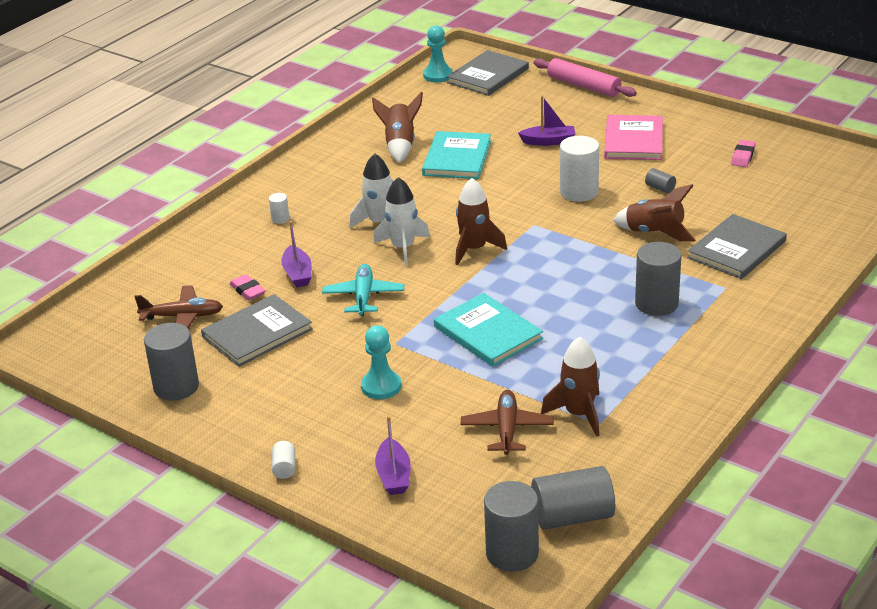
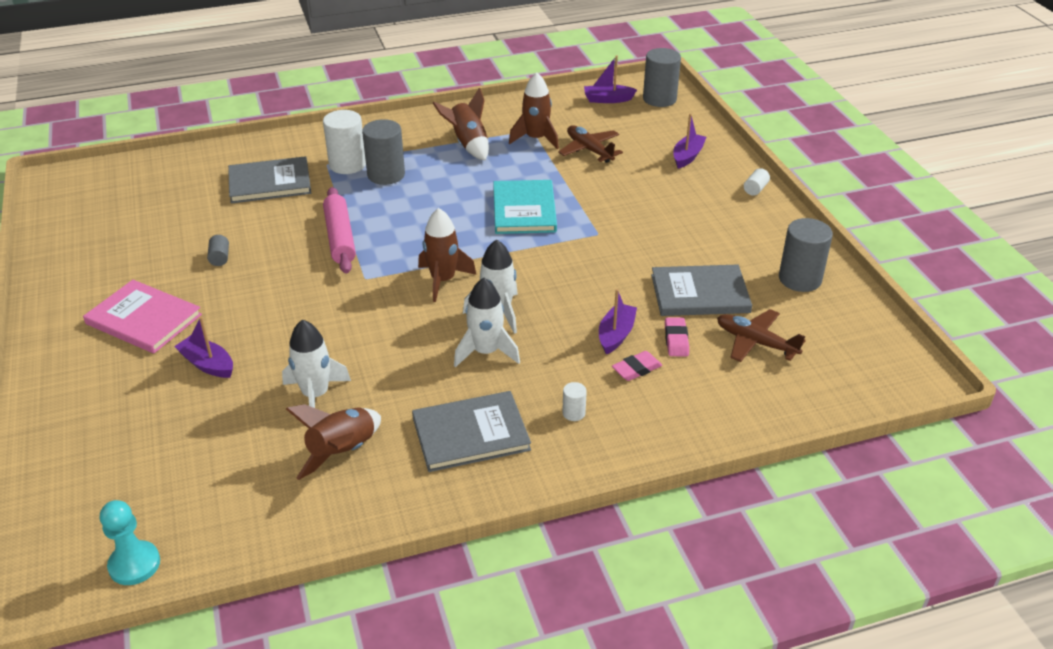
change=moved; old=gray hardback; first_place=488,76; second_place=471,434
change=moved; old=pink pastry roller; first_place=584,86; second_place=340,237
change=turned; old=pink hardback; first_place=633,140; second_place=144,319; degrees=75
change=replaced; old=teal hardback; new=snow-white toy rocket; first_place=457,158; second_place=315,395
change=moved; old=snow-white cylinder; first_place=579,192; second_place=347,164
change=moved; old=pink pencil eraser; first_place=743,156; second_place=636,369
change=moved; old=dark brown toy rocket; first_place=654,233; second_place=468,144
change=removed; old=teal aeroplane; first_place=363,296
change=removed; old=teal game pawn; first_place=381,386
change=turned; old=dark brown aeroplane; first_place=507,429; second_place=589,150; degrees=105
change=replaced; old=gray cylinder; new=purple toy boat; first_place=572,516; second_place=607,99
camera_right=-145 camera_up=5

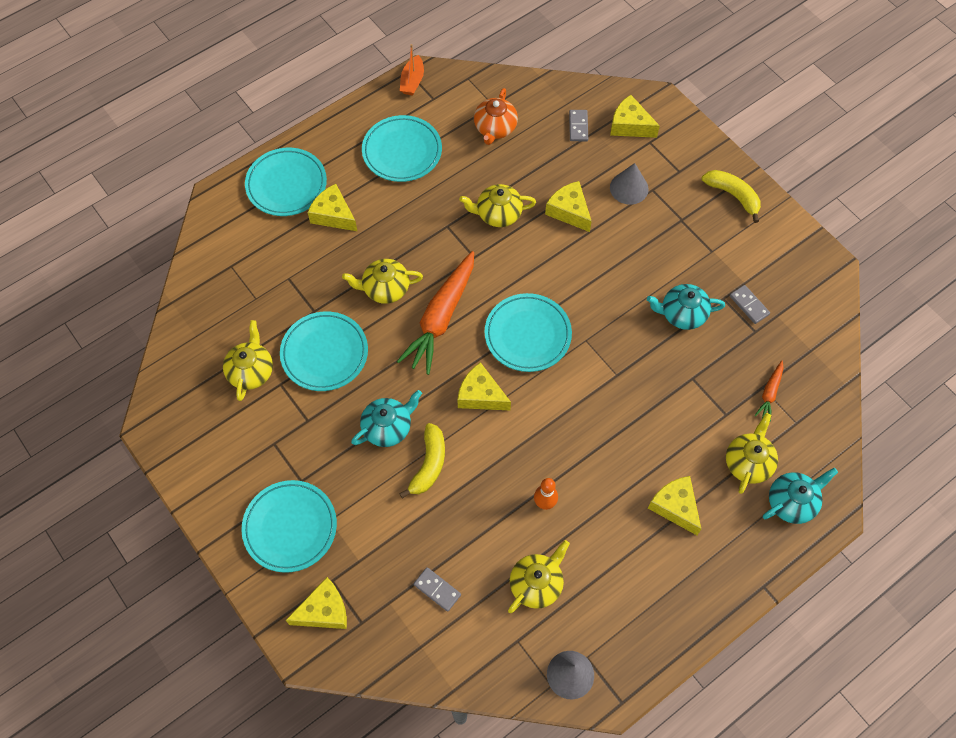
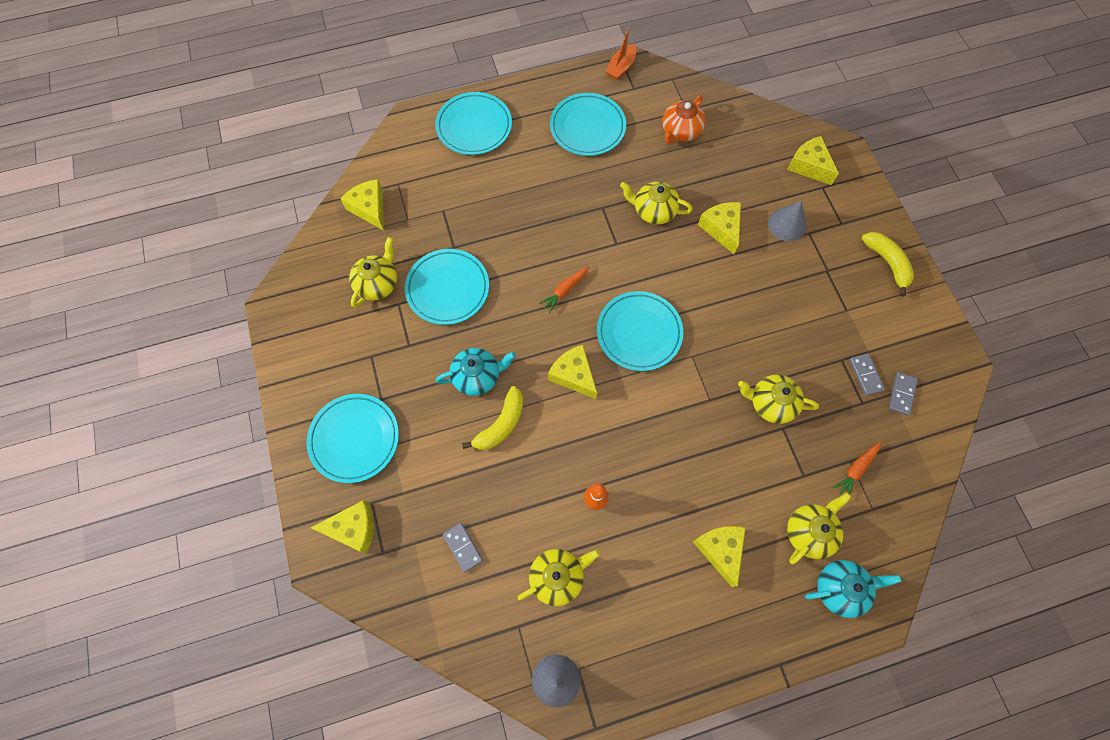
change=moved; old=gray domino; first_place=578,127; second_place=901,394
change=moved; old=golden cheese wedge; first_place=333,215; second_place=369,208
change=resized; old=orange root vegetable; first_place=441,318; second_place=565,290; factor=0.46
change=moved; old=golden teapot; first_place=385,288; second_place=771,403
change=removed; old=teal teapot; first_place=682,314
camera_right=20 camera_up=5

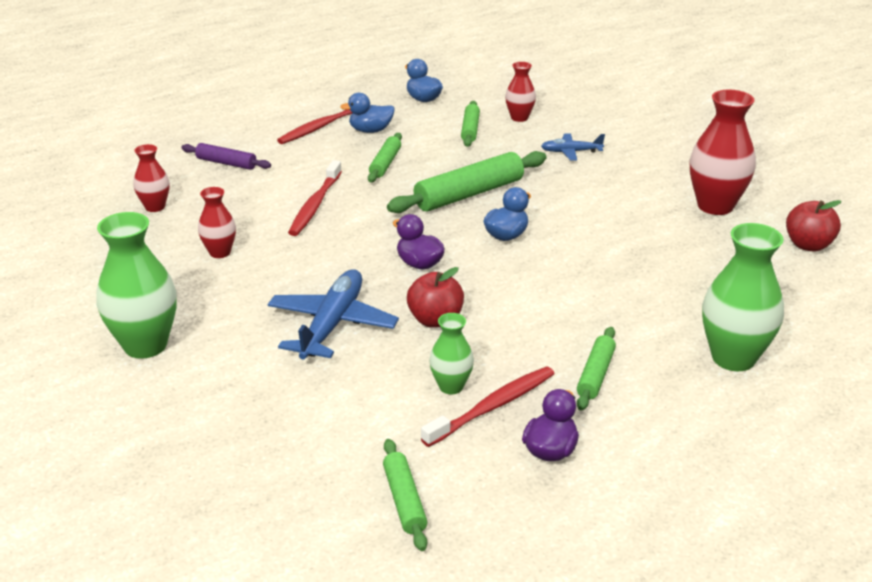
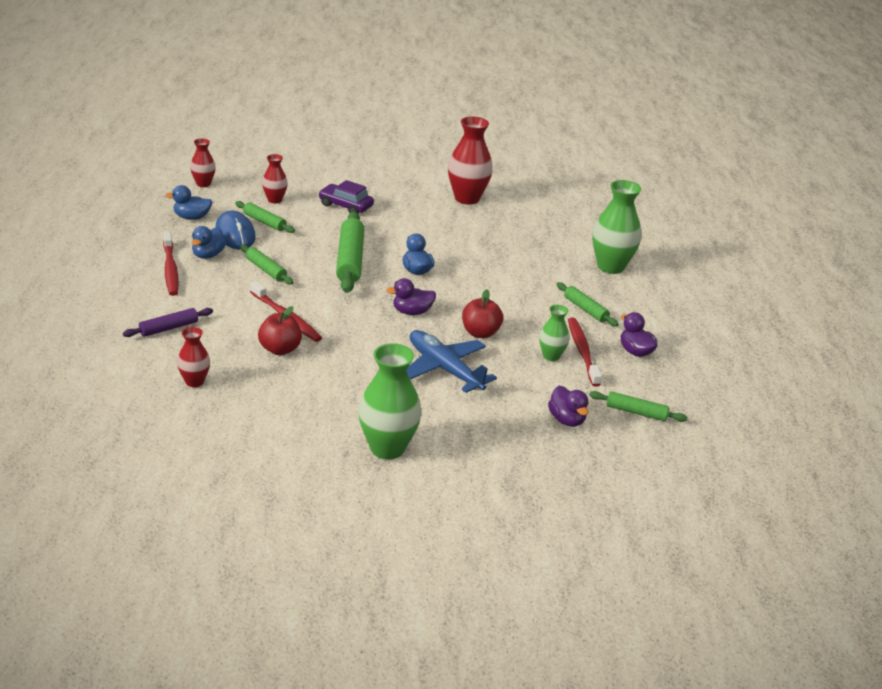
change=replaced; old=cobalt aeroplane; new=purple automobile; first_place=571,152; second_place=345,206
change=moved; old=scarlet flower vase; first_place=220,252; second_place=203,184
change=moved; old=scarlet apple fruit; first_place=808,245; second_place=280,349
change=added; new=cobalt mouse; second_place=235,234
change=added; new=purple duck; second_place=566,420
camera_right=-60 camera_up=0

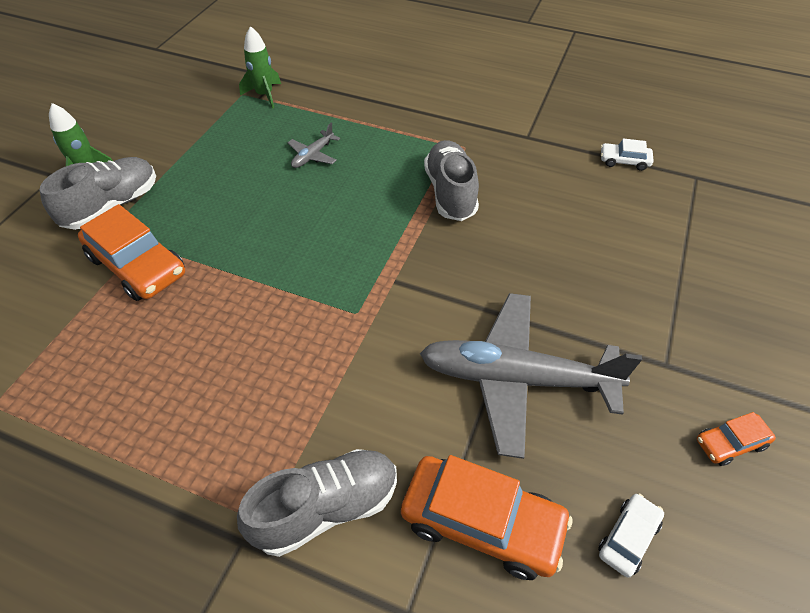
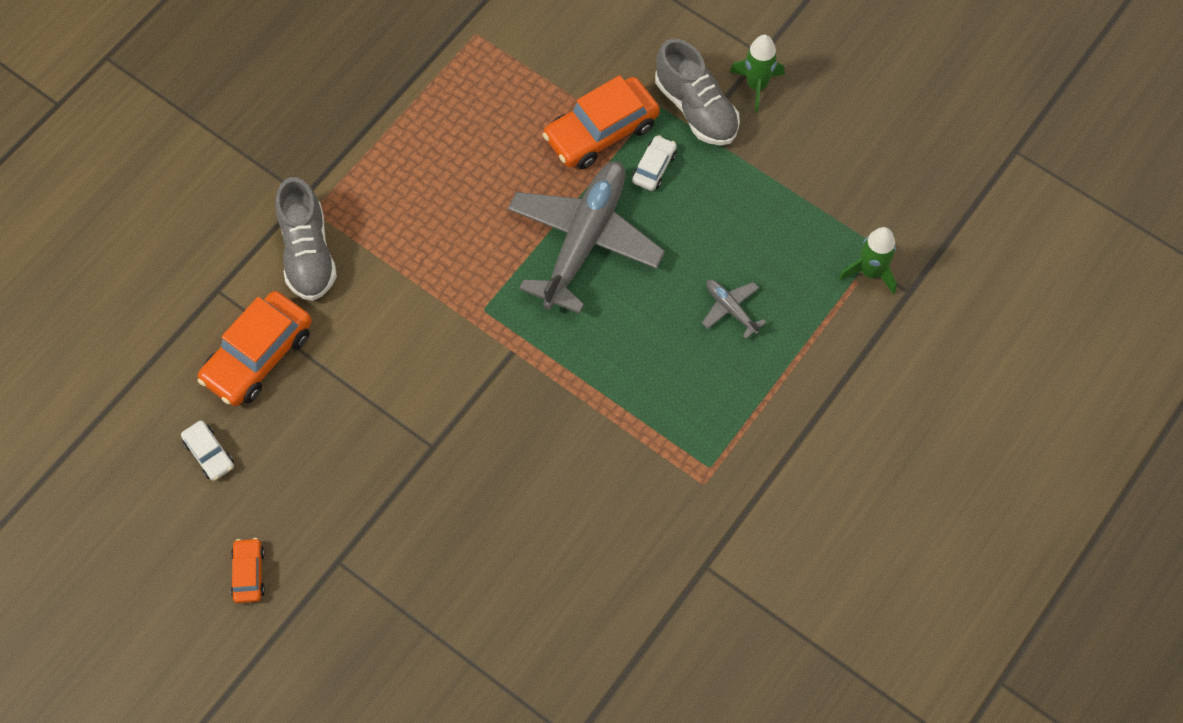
change=moved; old=snow-white automobile; first_place=624,161; second_place=654,167
change=removed; old=gray lace-up shoe; first_place=450,193
change=moved; old=gray aeroplane; first_place=516,379; second_place=584,240
camera_right=105 camera_up=15

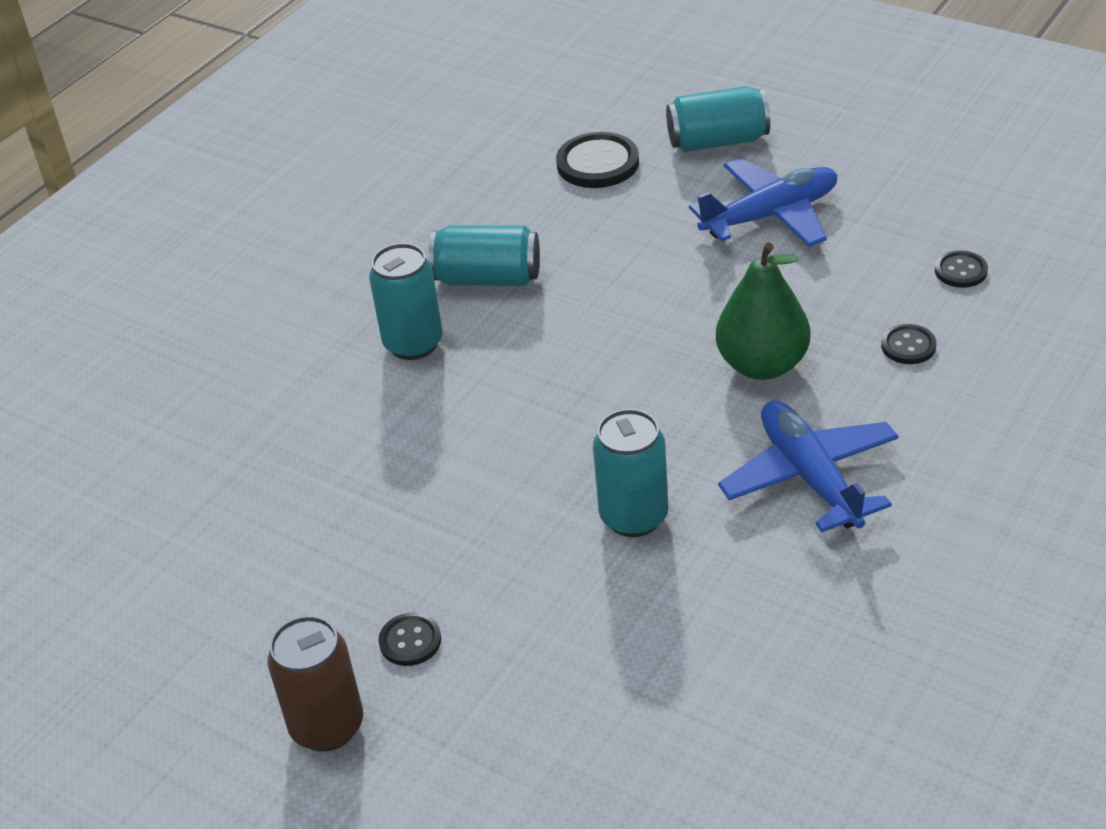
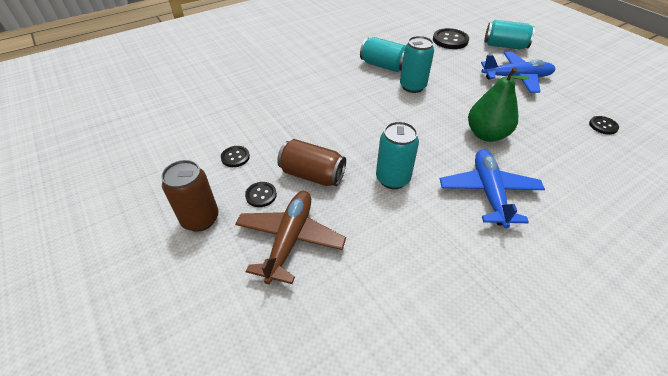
change=moved; old=teal can; first_place=413,344; second_place=412,86
change=moved; old=black sewing button; first_place=908,346; second_place=235,157
change=added; new=dark brown can; second_place=312,175
change=added; new=dark brown aeroplane; second_place=290,239
camera_right=20 camera_up=5

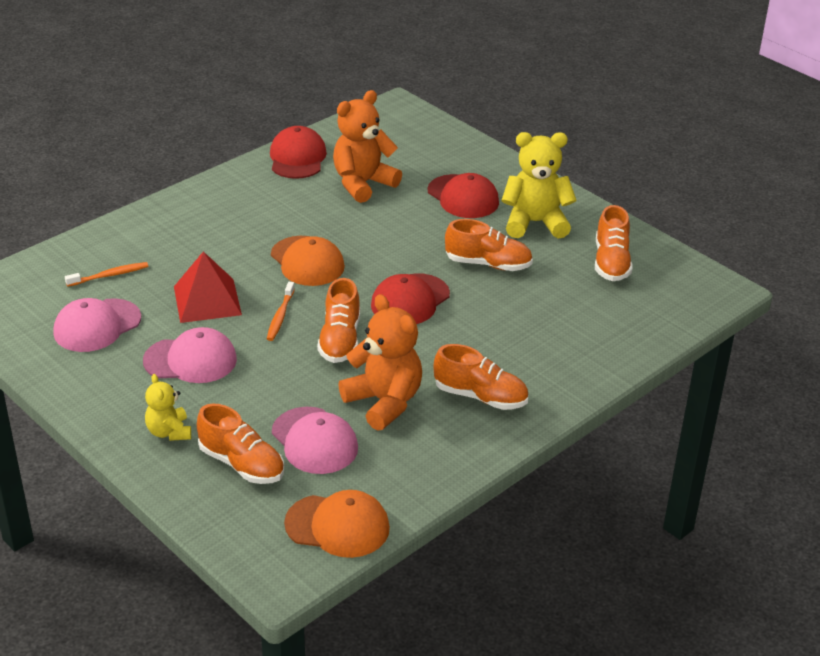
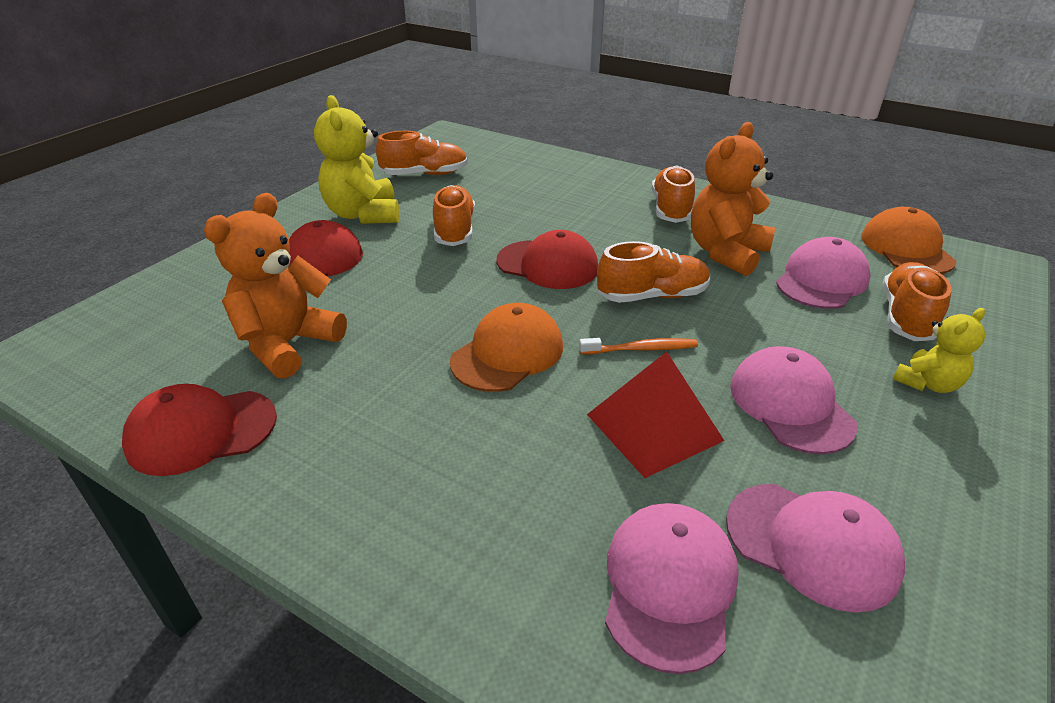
change=turned; old=orange teddy bear; first_place=363,184; second_place=287,344; degrees=90
change=replaced; old=orange tooth brush; new=pink peaked cap; first_place=109,275; second_place=669,585
camera_right=-105 camera_up=0

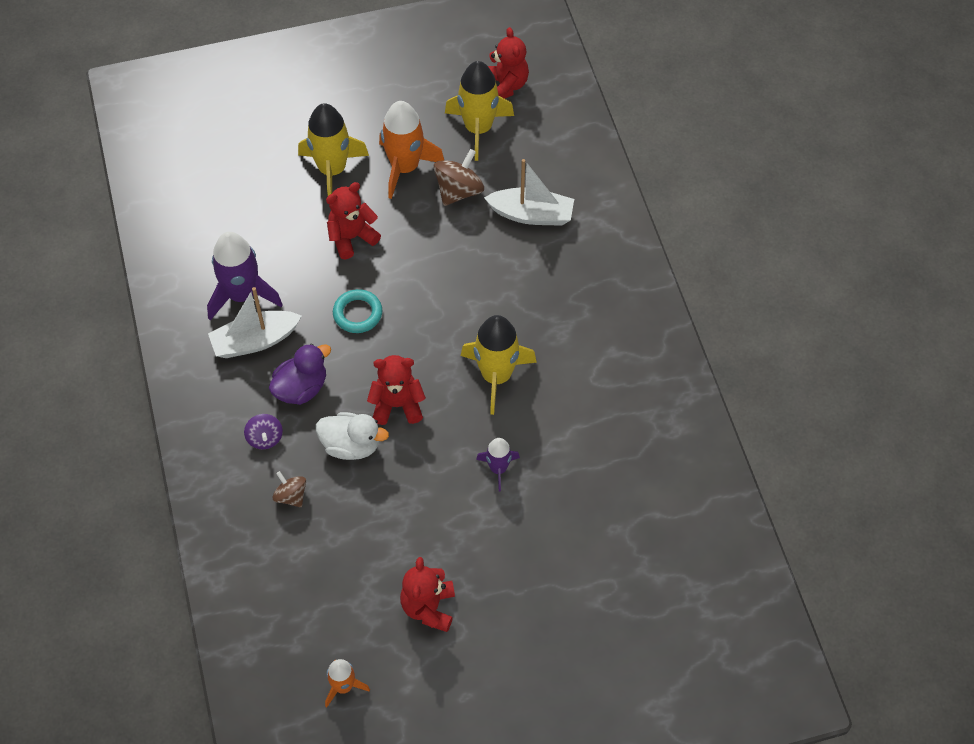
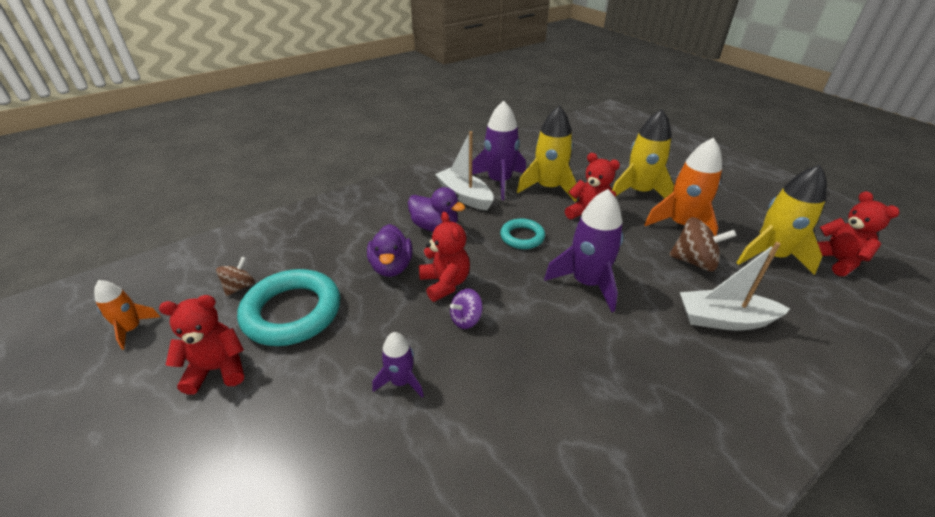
change=turned; old=scarlet teddy bear; first_place=505,86; second_place=836,260; degrees=-75
change=turned; old=snow-white toy boat; first_place=531,214; second_place=724,319; degrees=105
change=moved; old=golden toy rocket; first_place=496,376; second_place=548,188
change=recoloured; old=snow-white duck; new=purple duck; first_place=351,445; second_place=391,267
change=moved; old=purple spinning top; first_place=265,438; second_place=466,319
change=moved; old=dark brown spinning top; first_place=291,496; second_place=240,287
change=added; new=purple toy rocket; second_place=587,283
change=added; new=teal hoop; second_place=292,312
camera_right=70 camera_up=-20

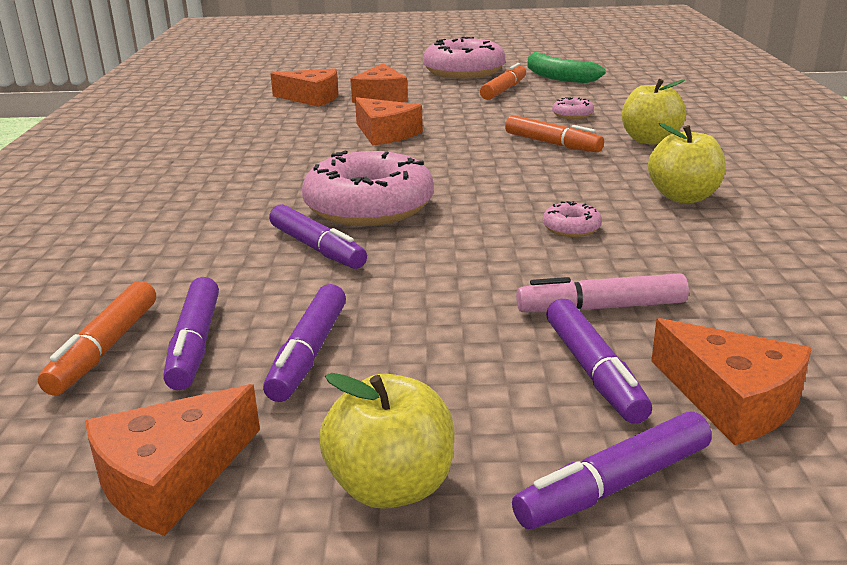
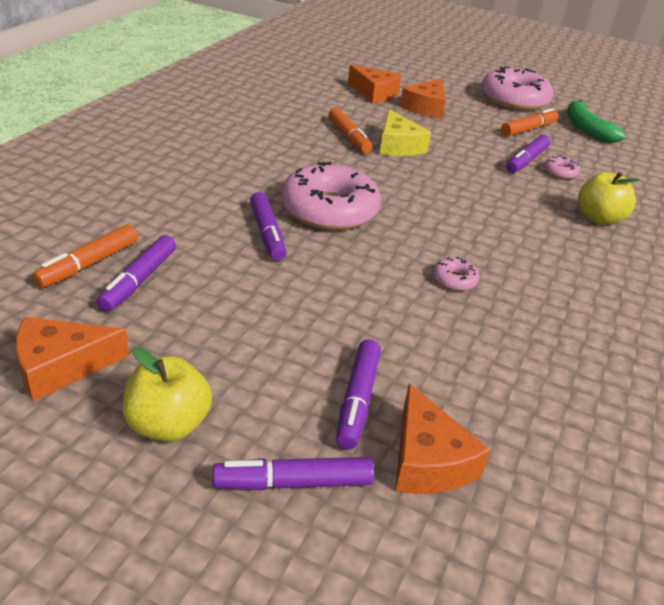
change=recoloured; old=orange cheese wedge; new=golden cheese wedge; first_place=385,134; second_place=398,146
change=moved; old=orange felt pen; first_place=552,143; second_place=349,137
change=removed; old=golden apple fruit; first_place=683,197
change=removed; old=pink felt pen; first_place=601,308
change=moved; old=purple felt pen; first_place=309,353; second_place=526,161
camera_right=20 camera_up=10

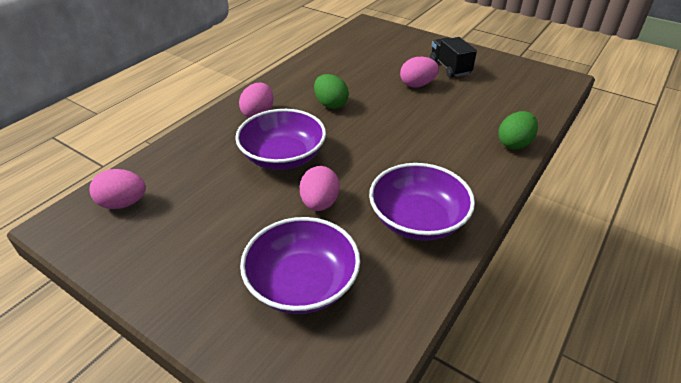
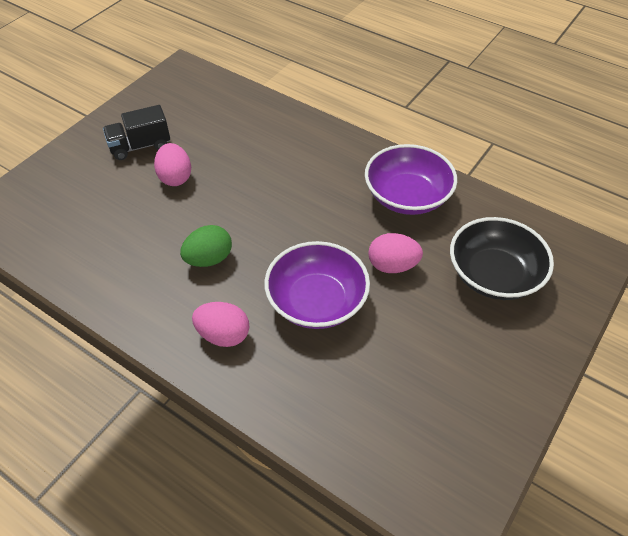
change=removed; old=leaf-green toy egg; first_place=514,144
change=removed; old=pink toy egg; first_place=123,203
change=recoloured; old=purple serving bowl; new=black serving bowl; first_place=302,283; second_place=494,275
camera_right=-90 camera_up=10

